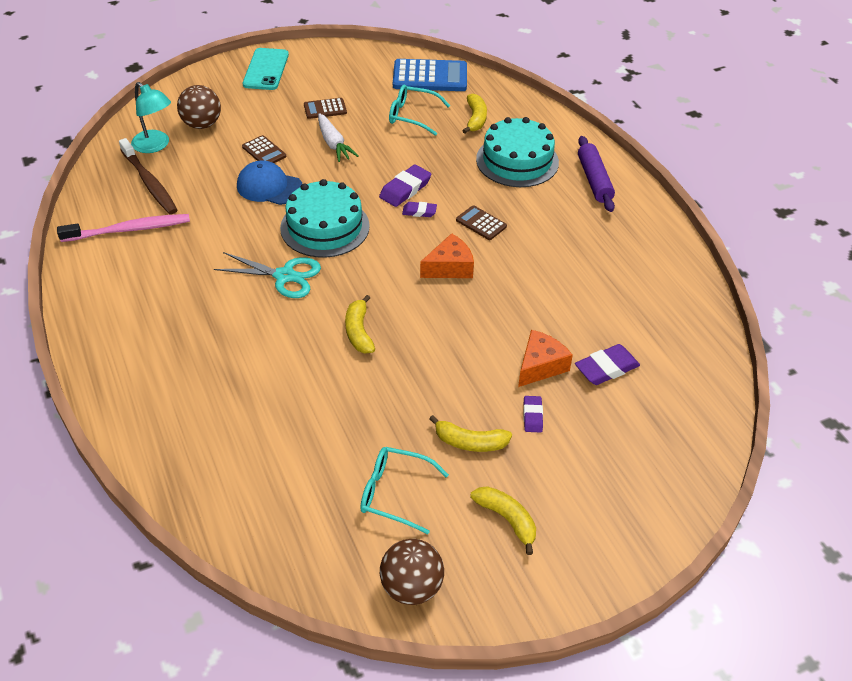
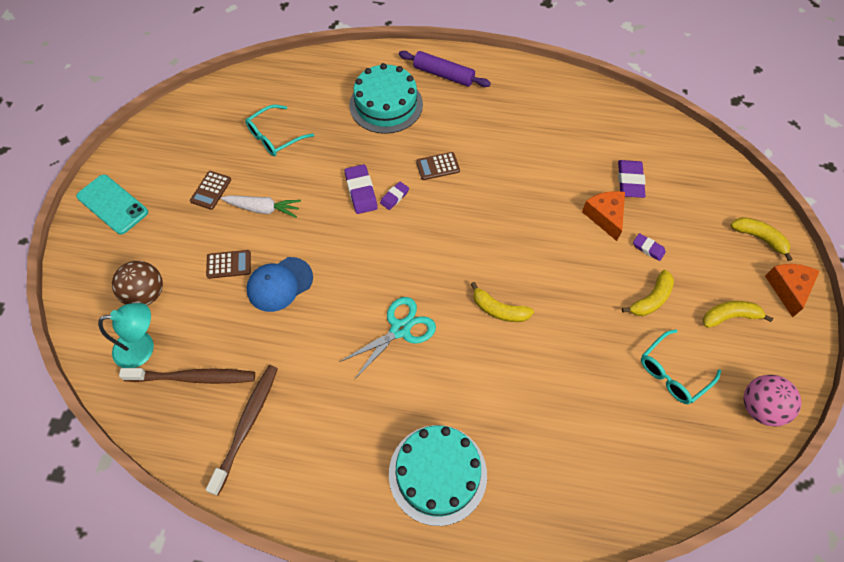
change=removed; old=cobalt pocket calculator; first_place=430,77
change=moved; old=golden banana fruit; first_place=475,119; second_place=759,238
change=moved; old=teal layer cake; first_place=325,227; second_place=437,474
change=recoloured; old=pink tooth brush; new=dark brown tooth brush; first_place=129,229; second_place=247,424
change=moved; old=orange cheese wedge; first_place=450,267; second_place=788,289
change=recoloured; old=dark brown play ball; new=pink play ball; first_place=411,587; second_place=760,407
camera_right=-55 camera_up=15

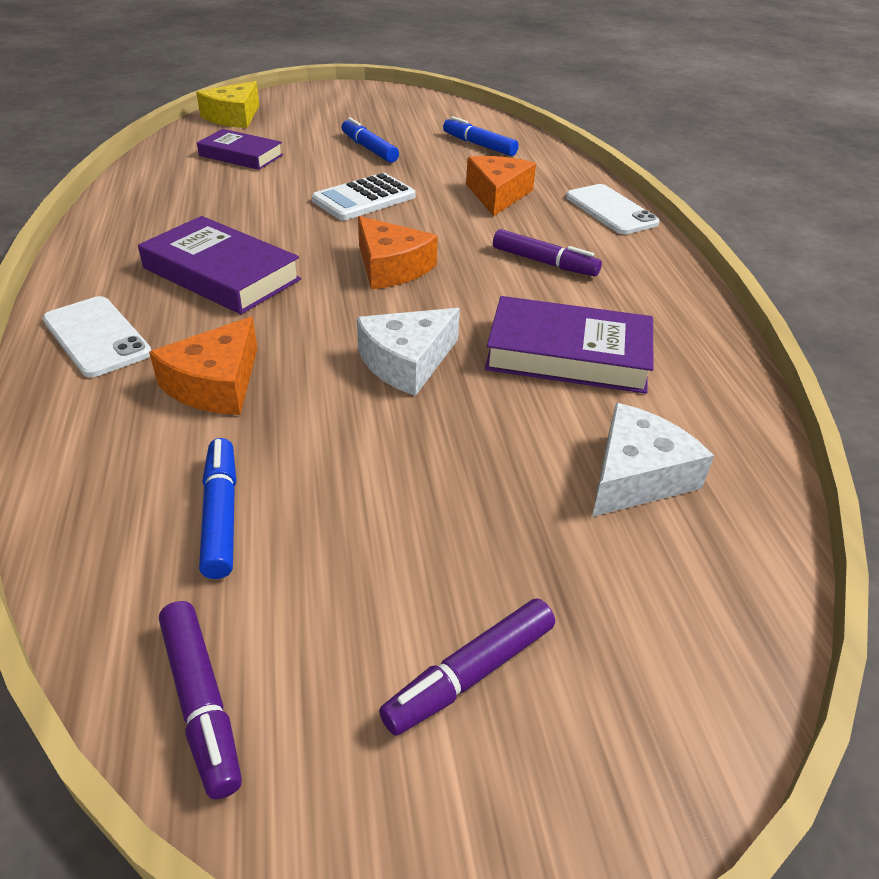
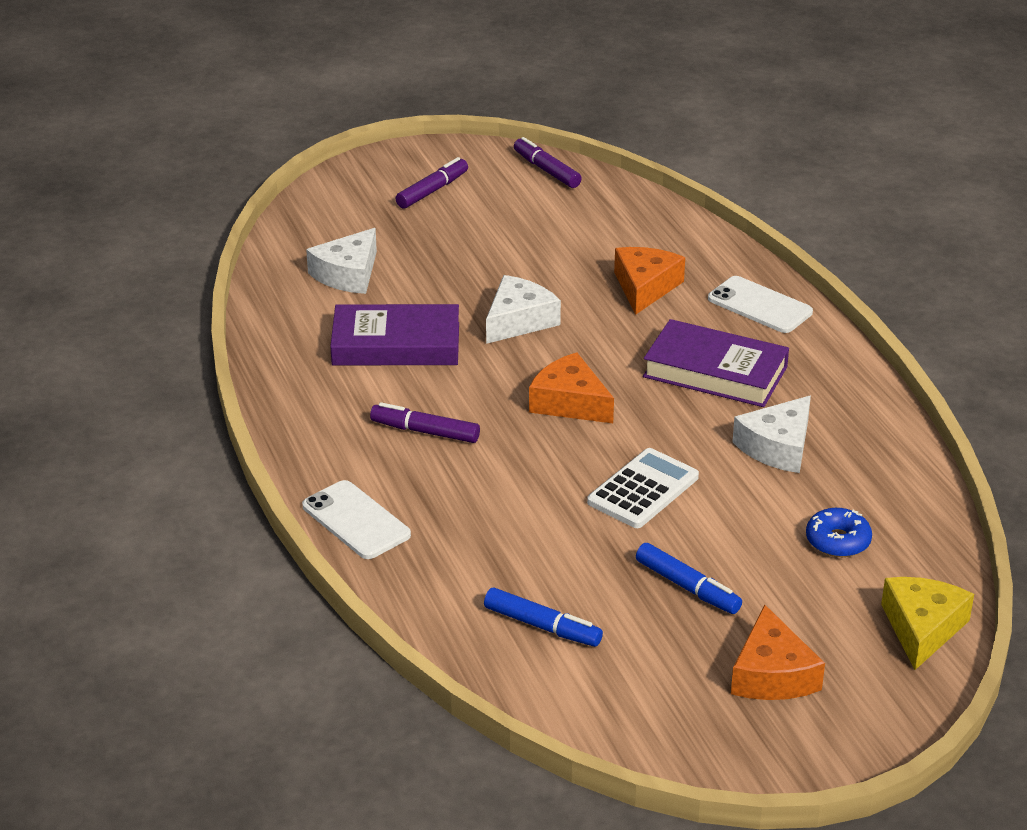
change=replaced; old=purple hardback; new=cobalt glazed donut; first_place=241,155; second_place=837,541
change=moved; old=orange cheese wedge; first_place=497,195; second_place=772,674
change=removed; old=cobalt felt pen; first_place=221,514
change=added; new=snow-white cheese wedge; second_place=777,447
camera_right=170 camera_up=-5

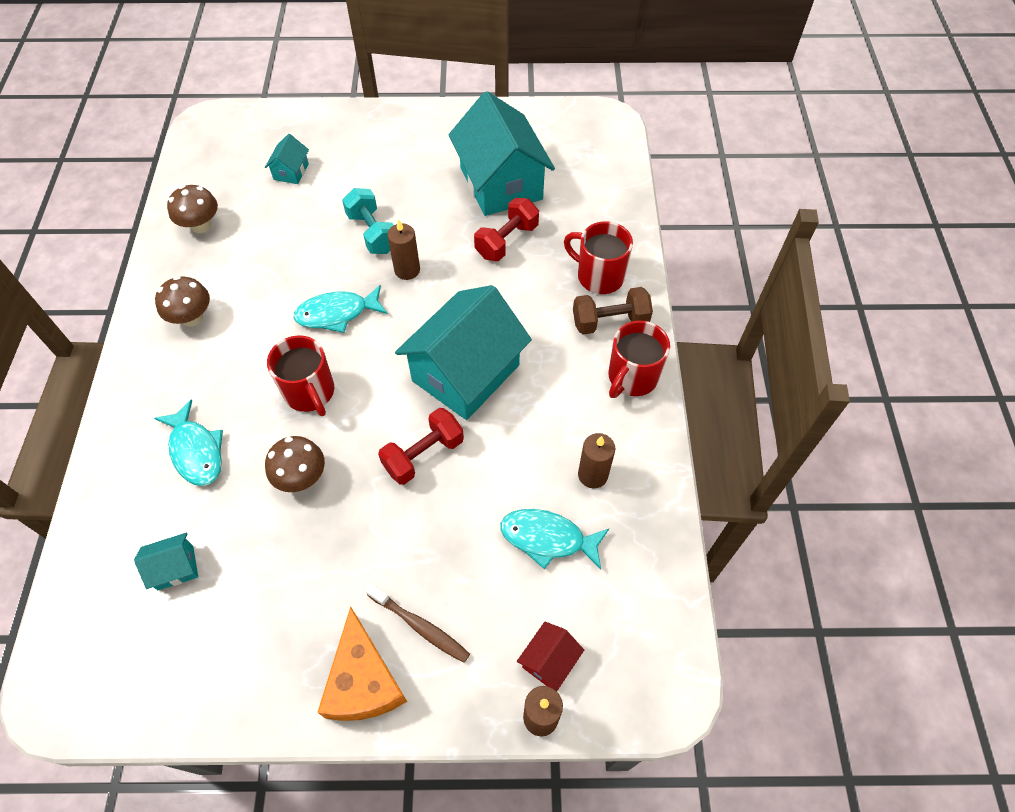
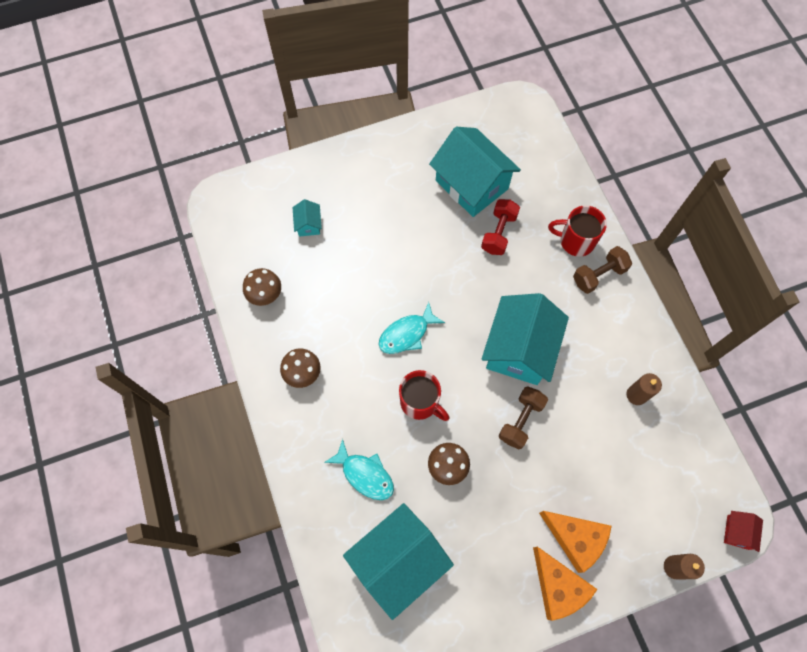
change=removed; old=teal free weight; first_place=372,233
change=removed; old=dark brown wax candle; first_place=407,270
change=removed; old=scarlet coffee mug; first_place=631,377
change=recoloured; old=scarlet free weight; new=dark brown free weight; first_place=423,455; second_place=520,420
change=removed; old=teal fish; first_place=548,538
change=resized; old=teal toy house; first_place=175,567; second_place=398,561; factor=2.36
change=replaced; old=dark brown tooth brush; new=orange cheese wedge; first_place=420,626; second_place=575,538
change=moved; old=scarlet toy house; first_place=549,661; second_place=737,532
camera_right=-20 camera_up=10

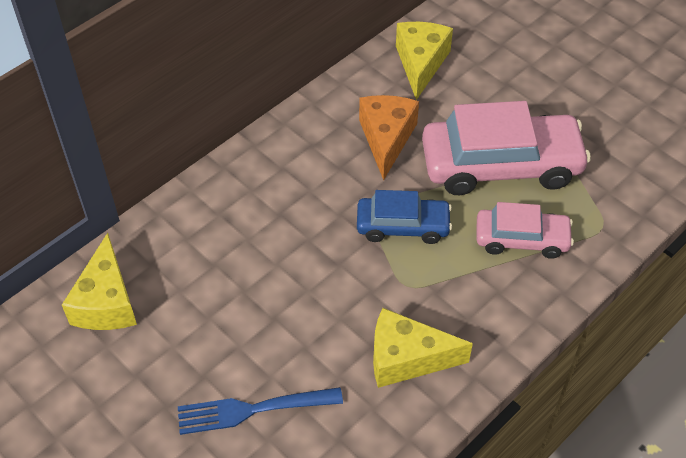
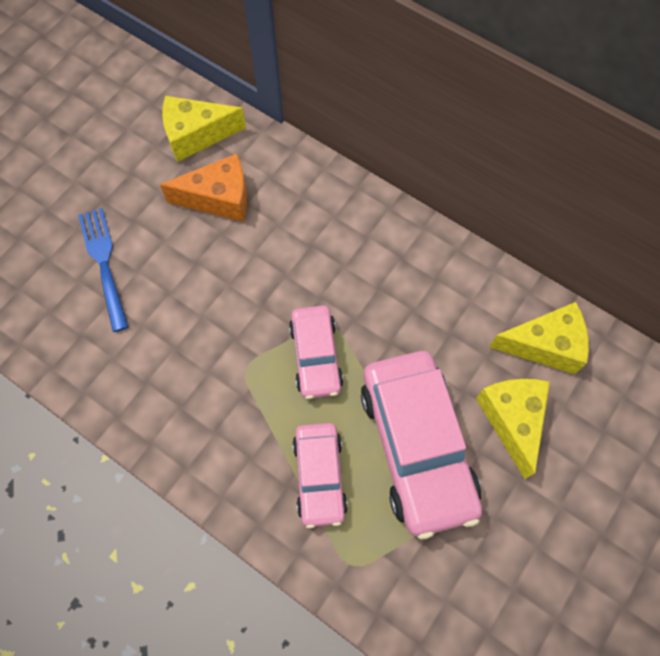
change=moved; old=orange cheese wedge; first_place=386,139; second_place=219,198
change=recoloured; old=cobalt automobile; new=pink automobile; first_place=403,226; second_place=316,356
change=moved; old=golden cheese wedge; first_place=406,358; second_place=512,420
camera_right=80 camera_up=15

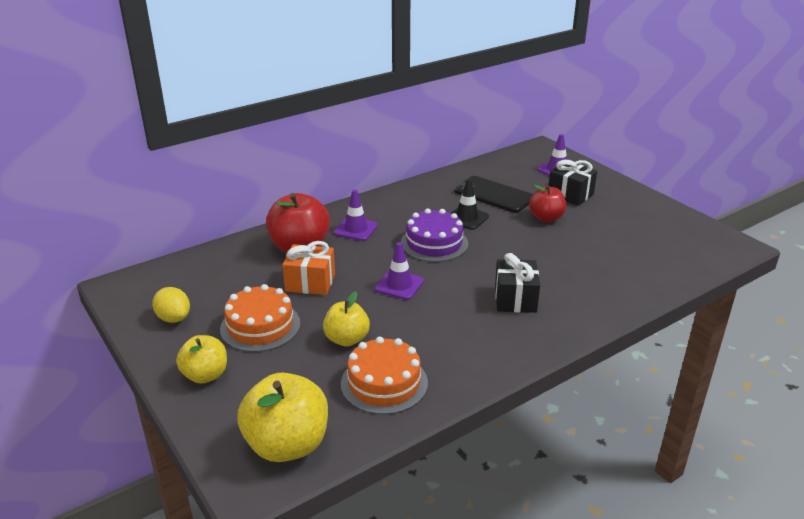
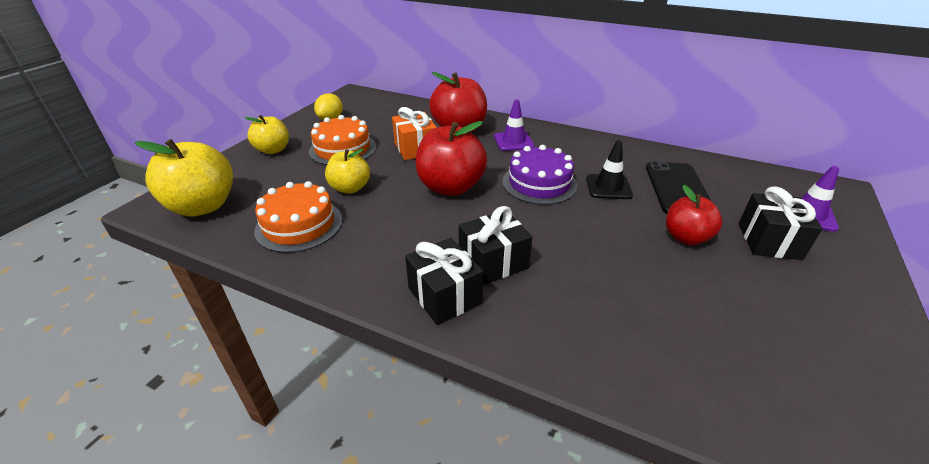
change=replaced; old=purple traffic cone; new=scarlet apple fruit; first_place=399,285; second_place=450,187
change=added; new=black wrapped gift; second_place=444,296
camera_right=60 camera_up=5

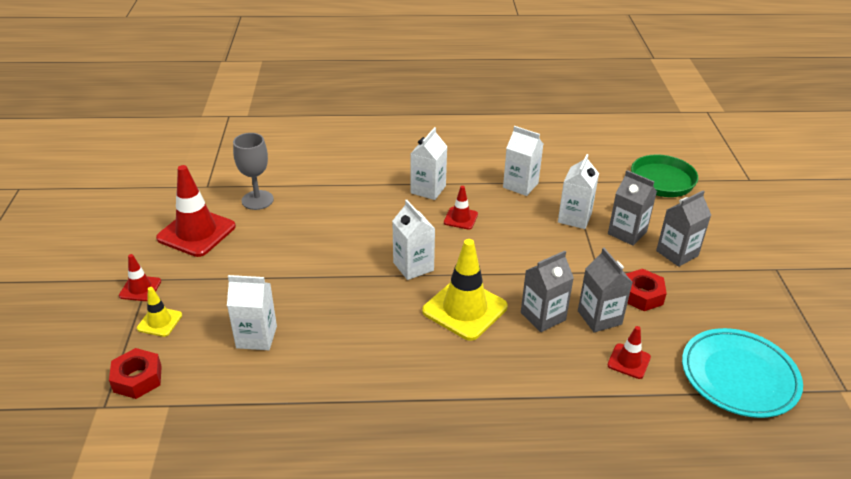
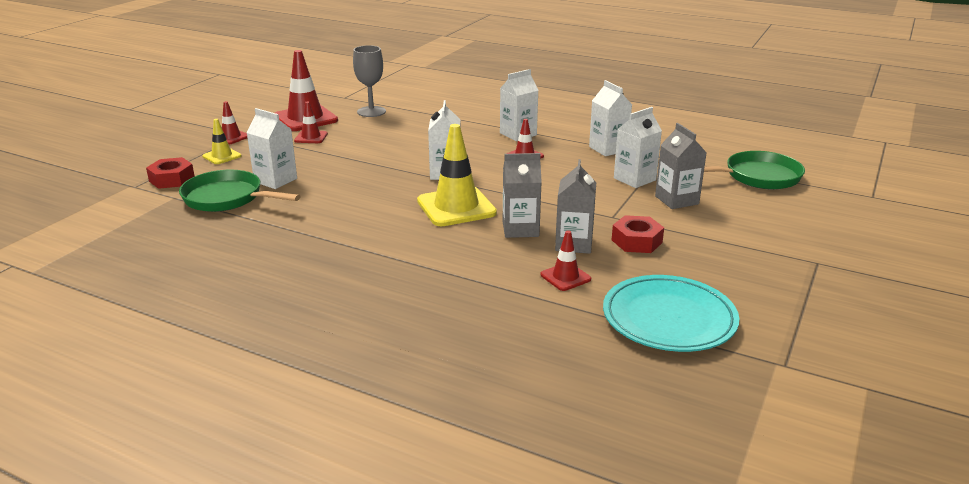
change=removed; old=gray carton; first_place=677,253
change=added; new=scarlet traffic cone; second_place=311,137
change=added; new=leaf-green pan; second_place=227,198
camera_right=30 camera_up=-10

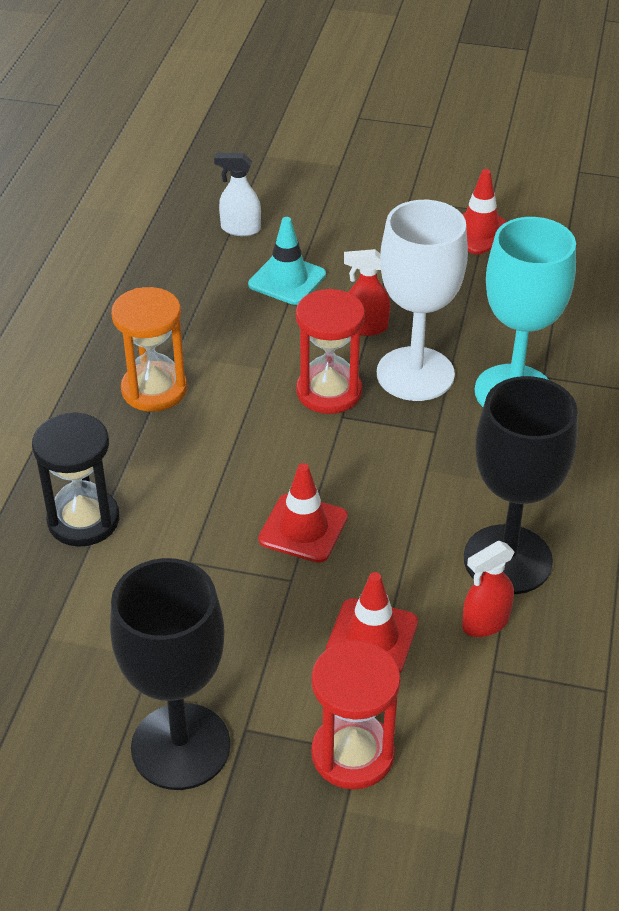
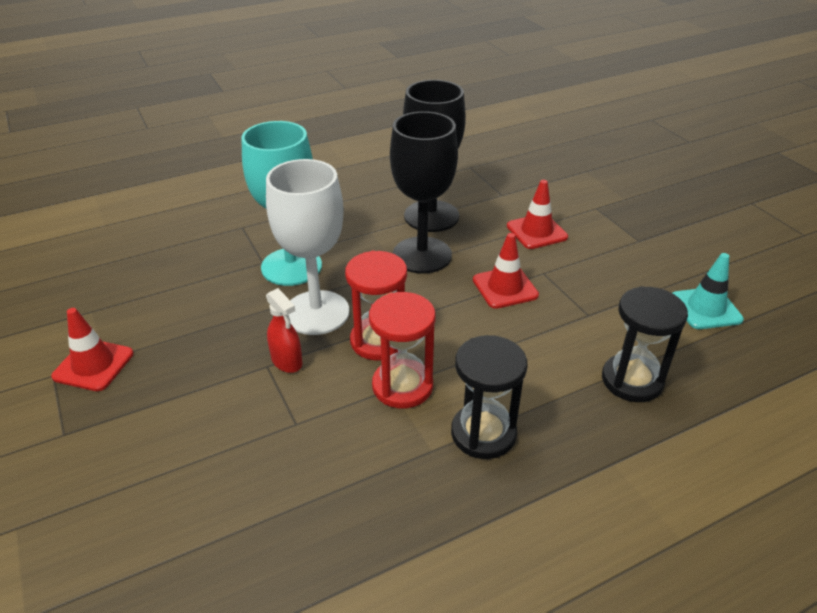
change=removed; old=snow-white spray bottle; first_place=240,229
change=moved; old=teal traffic cone; first_place=287,280; second_place=705,308
change=recoloured; old=orange sand timer; new=black sand timer; first_place=154,389; second_place=483,433
change=removed; old=scarlet spray bottle; first_place=485,623
change=moved; old=black chalice; first_place=180,746; second_place=422,255
change=moved; old=scarlet sand timer; first_place=352,754; second_place=402,386
camera_right=-130 camera_up=-5

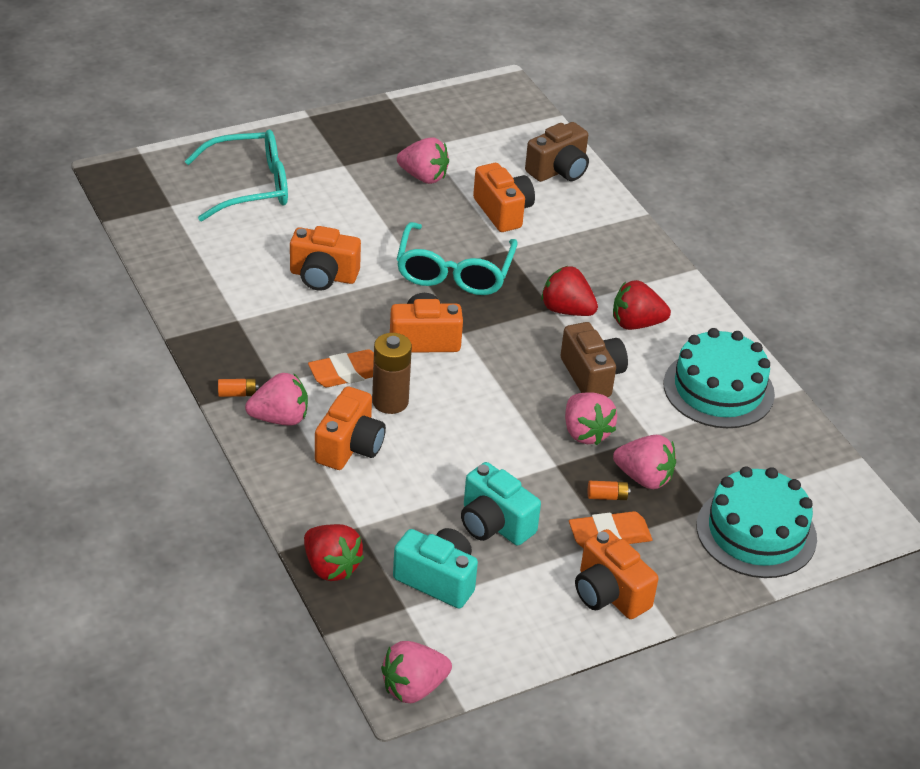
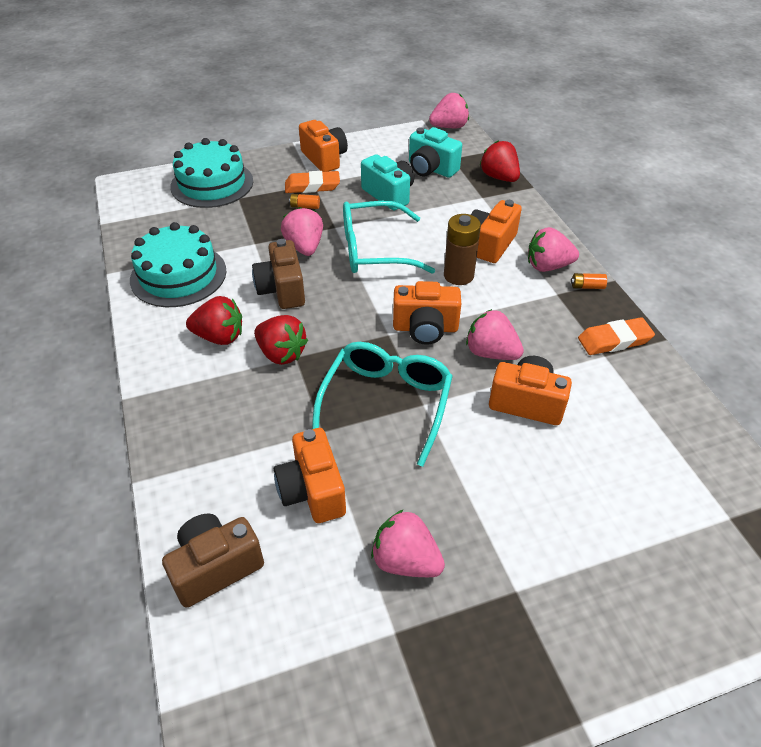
change=moved; old=teal spectacles; first_place=250,186; second_place=374,250
change=moved; old=orange pencil eraser; first_place=347,373; second_place=614,340
change=moved; old=pink strawberry; first_place=644,478; second_place=491,353
camera_right=-170 camera_up=5

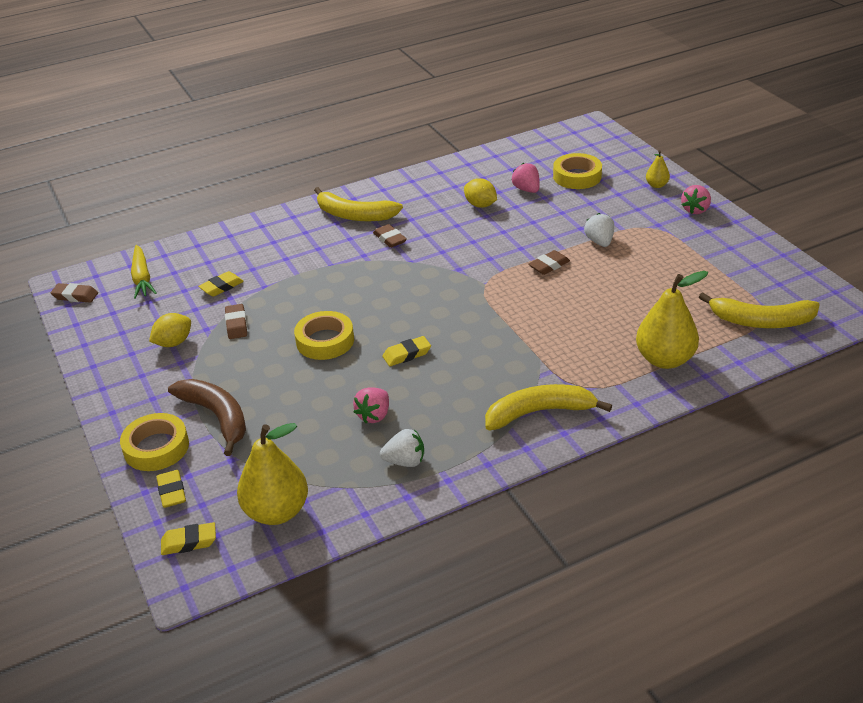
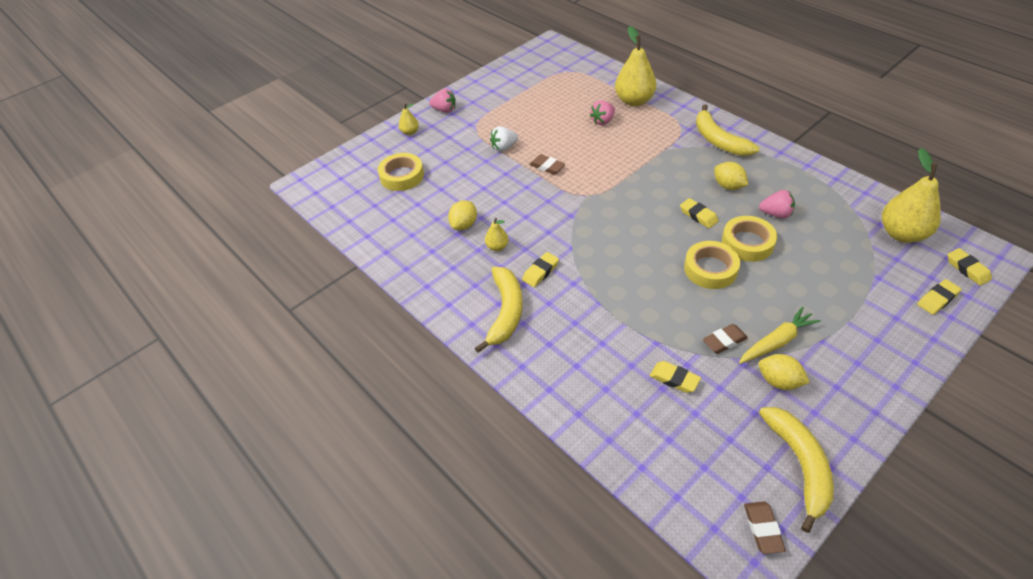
change=moved; old=pink strawberry; first_place=526,189; second_place=602,121
change=recoloured; old=dark brown pencil eraser; new=golden pencil eraser; first_place=390,239; second_place=540,272
change=moved; old=golden root vegetable; first_place=142,278; second_place=777,342
change=moved; old=golden banana fruit; first_place=761,321; second_place=799,465
change=removed; old=dark brown banana fruit; first_place=217,417
change=moved; old=golden sticky tape; first_place=156,447; second_place=747,243
change=removed; old=snow-white strawberry; first_place=405,461
change=added; new=golden citrus fruit; second_place=728,186
change=added; new=golden toy pear; second_place=497,247
camera_right=-105 camera_up=10

